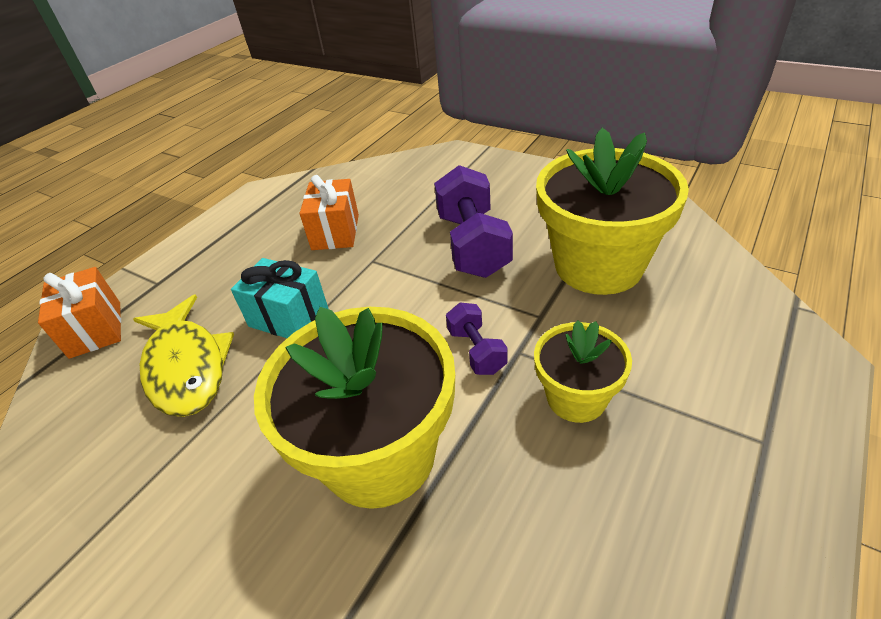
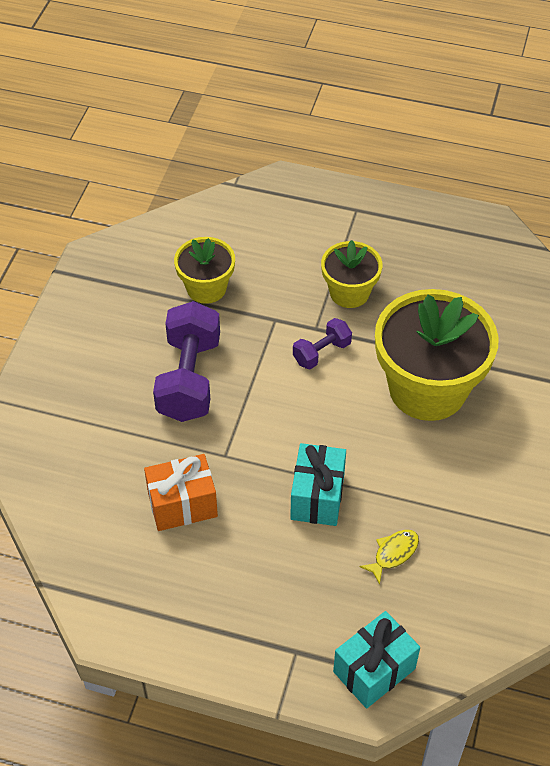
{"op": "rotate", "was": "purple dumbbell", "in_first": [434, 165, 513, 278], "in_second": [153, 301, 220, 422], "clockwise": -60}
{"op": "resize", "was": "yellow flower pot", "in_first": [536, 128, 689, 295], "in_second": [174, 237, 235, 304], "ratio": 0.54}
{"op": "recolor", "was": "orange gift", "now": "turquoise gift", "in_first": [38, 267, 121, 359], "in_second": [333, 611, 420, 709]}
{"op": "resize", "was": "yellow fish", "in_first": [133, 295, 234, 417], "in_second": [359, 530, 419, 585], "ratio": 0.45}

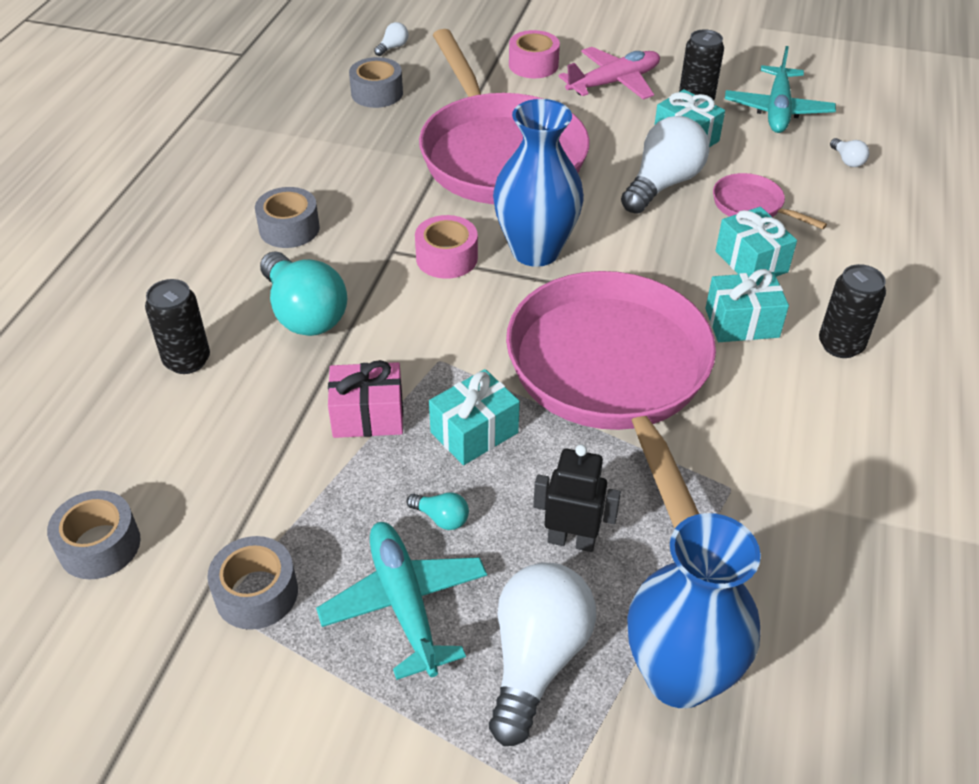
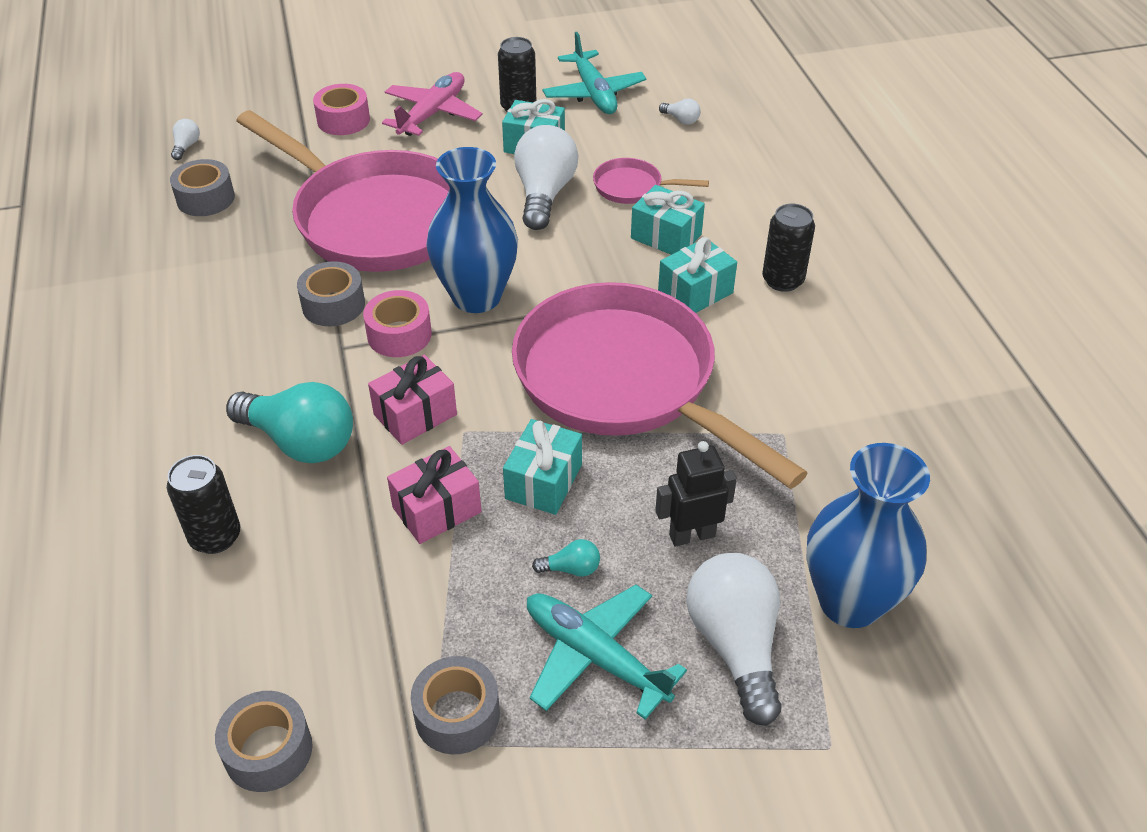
{"op": "move", "was": "grey tape", "in_first": [255, 187, 320, 248], "in_second": [297, 261, 365, 326]}
{"op": "insert", "now": "pink gift", "in_second": [368, 354, 457, 445]}

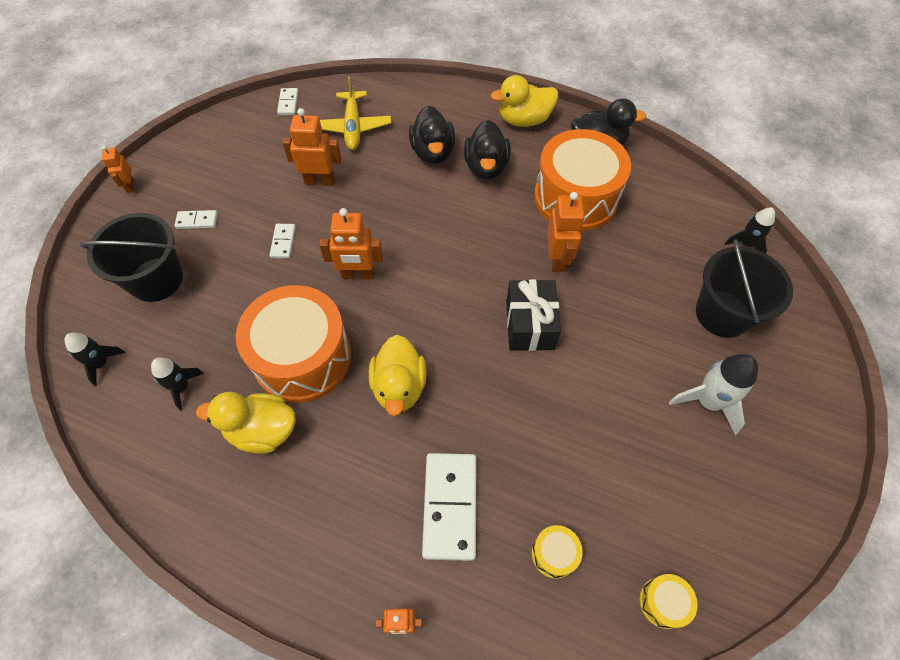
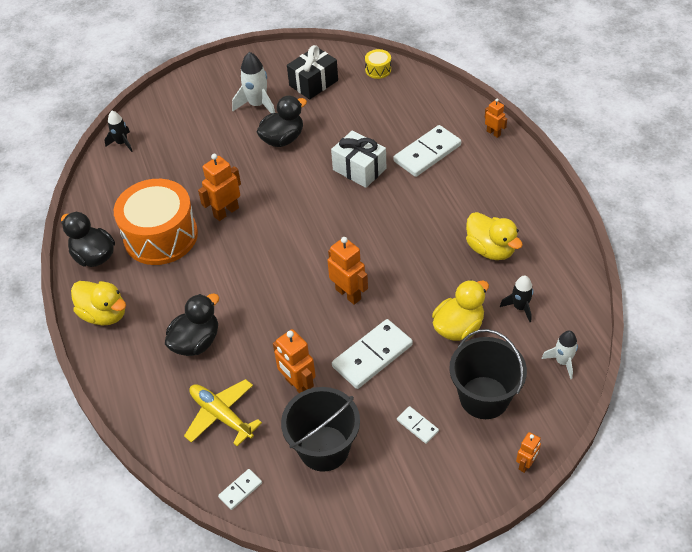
{"op": "rotate", "was": "yellow plane", "in_first": [320, 77, 391, 150], "in_second": [184, 379, 262, 447], "clockwise": -90}
{"op": "move", "was": "black duck", "in_first": [464, 120, 511, 180], "in_second": [257, 96, 307, 147]}
{"op": "move", "was": "black bucket", "in_first": [696, 239, 793, 338], "in_second": [281, 387, 360, 472]}
{"op": "move", "was": "black gift", "in_first": [506, 279, 561, 351], "in_second": [287, 45, 338, 99]}
{"op": "insert", "now": "white gift", "in_second": [331, 130, 386, 188]}
{"op": "resize", "was": "white domino", "in_first": [270, 224, 296, 258], "in_second": [332, 319, 413, 389], "ratio": 2.04}
{"op": "move", "was": "yellow duck", "in_first": [369, 335, 427, 416], "in_second": [432, 280, 489, 341]}
{"op": "move", "was": "orange robot", "in_first": [102, 146, 134, 193], "in_second": [516, 432, 541, 473]}
{"op": "recolor", "was": "black rocket", "now": "white rocket", "in_first": [65, 333, 125, 386], "in_second": [542, 331, 578, 379]}
{"op": "delete", "was": "orange drum", "in_first": [236, 285, 351, 403]}
{"op": "delete", "was": "yellow drum", "in_first": [531, 525, 583, 579]}

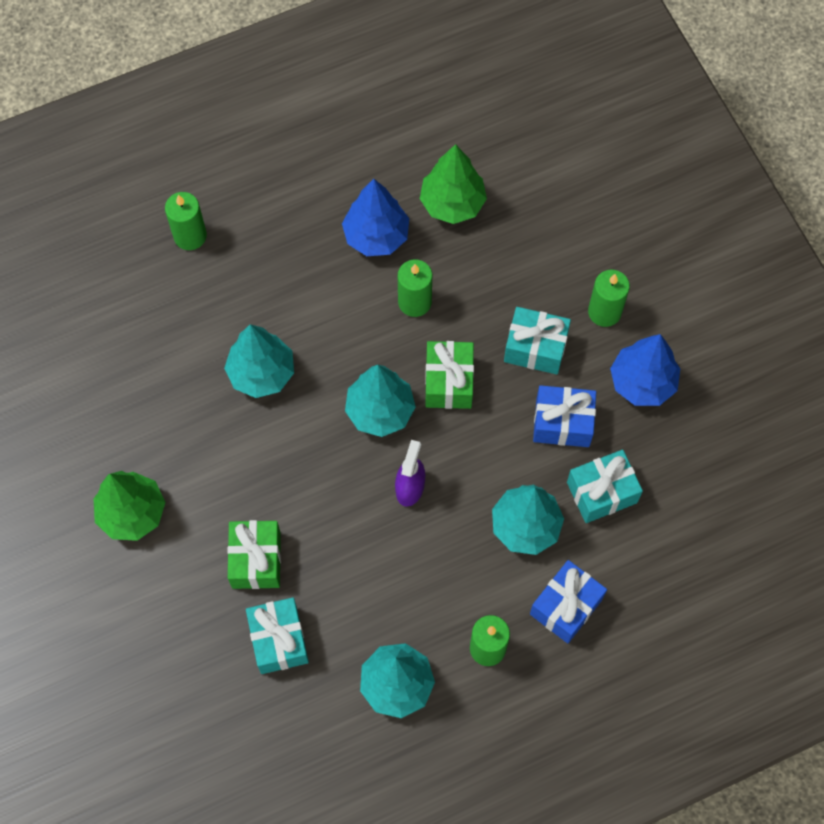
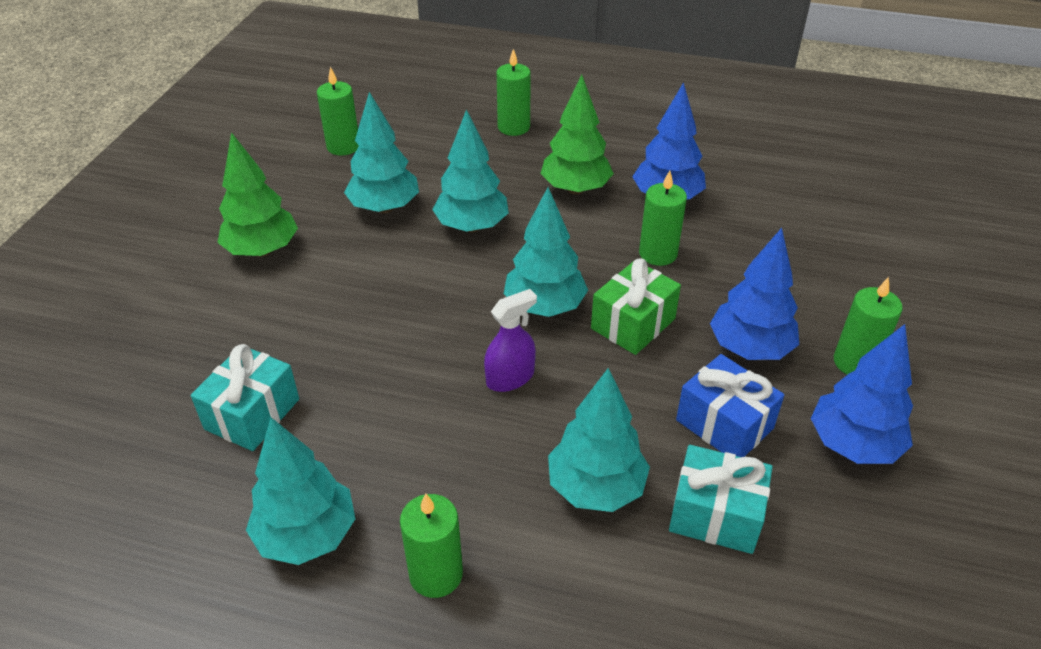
{"op": "insert", "now": "green candle", "in_second": [317, 67, 359, 156]}
{"op": "insert", "now": "turquoise tree", "in_second": [344, 92, 419, 213]}
{"op": "move", "was": "green tree", "in_first": [420, 144, 487, 224], "in_second": [541, 75, 614, 195]}
{"op": "replace", "was": "turquoise gift", "now": "blue tree", "in_first": [504, 307, 571, 374], "in_second": [710, 228, 799, 360]}
{"op": "delete", "was": "green gift", "in_first": [227, 520, 281, 589]}
{"op": "delete", "was": "blue gift", "in_first": [530, 560, 607, 643]}

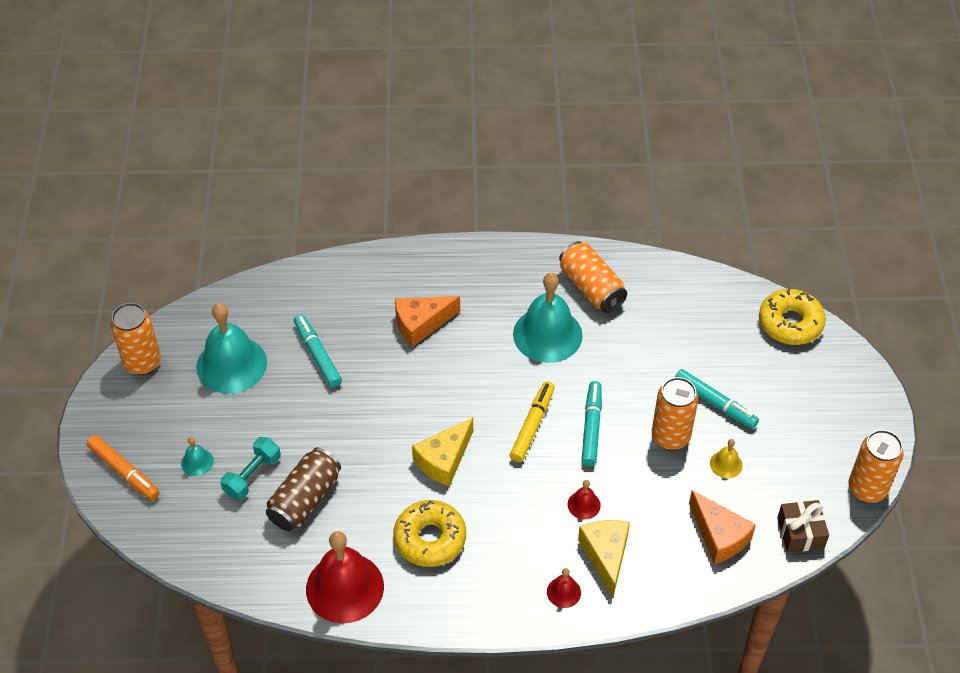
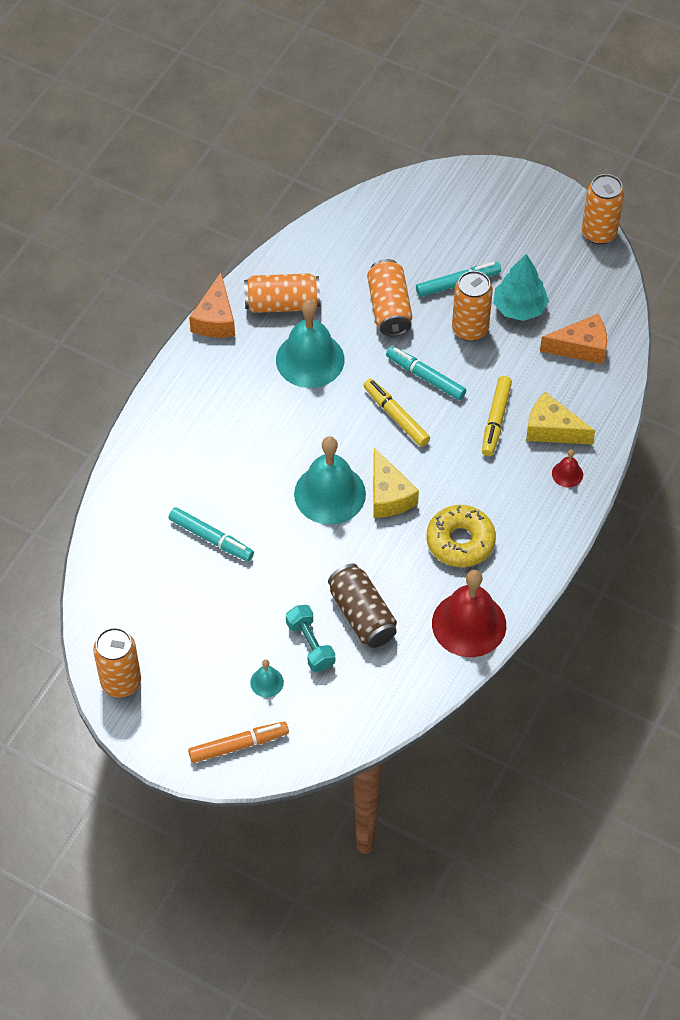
{"op": "rotate", "was": "turquoise marker", "in_first": [294, 314, 342, 388], "in_second": [169, 507, 254, 561], "clockwise": -150}
{"op": "move", "was": "orange cheese", "in_first": [395, 296, 460, 347], "in_second": [189, 273, 235, 338]}
{"op": "move", "was": "turquoise bell", "in_first": [196, 303, 267, 394], "in_second": [294, 437, 366, 525]}
{"op": "insert", "now": "orange can", "in_second": [367, 259, 412, 337]}
{"op": "replace", "was": "red bell", "now": "yellow marker", "in_first": [568, 480, 601, 519], "in_second": [482, 376, 512, 456]}
{"op": "replace", "was": "yellow bell", "now": "turquoise tree", "in_first": [710, 439, 743, 478], "in_second": [494, 254, 549, 321]}
{"op": "delete", "was": "yellow donut", "in_first": [759, 289, 826, 345]}
{"op": "delete", "was": "brown gift", "in_first": [777, 500, 829, 553]}

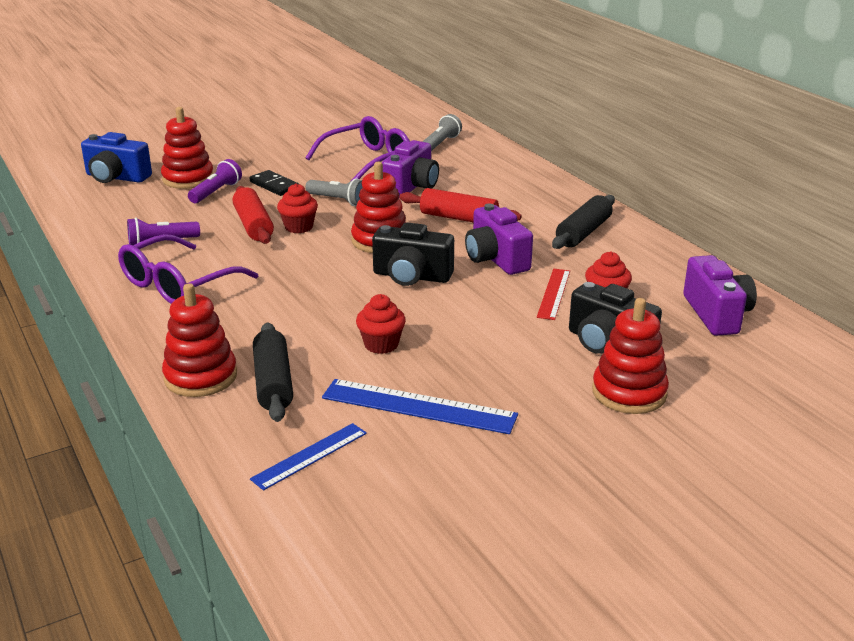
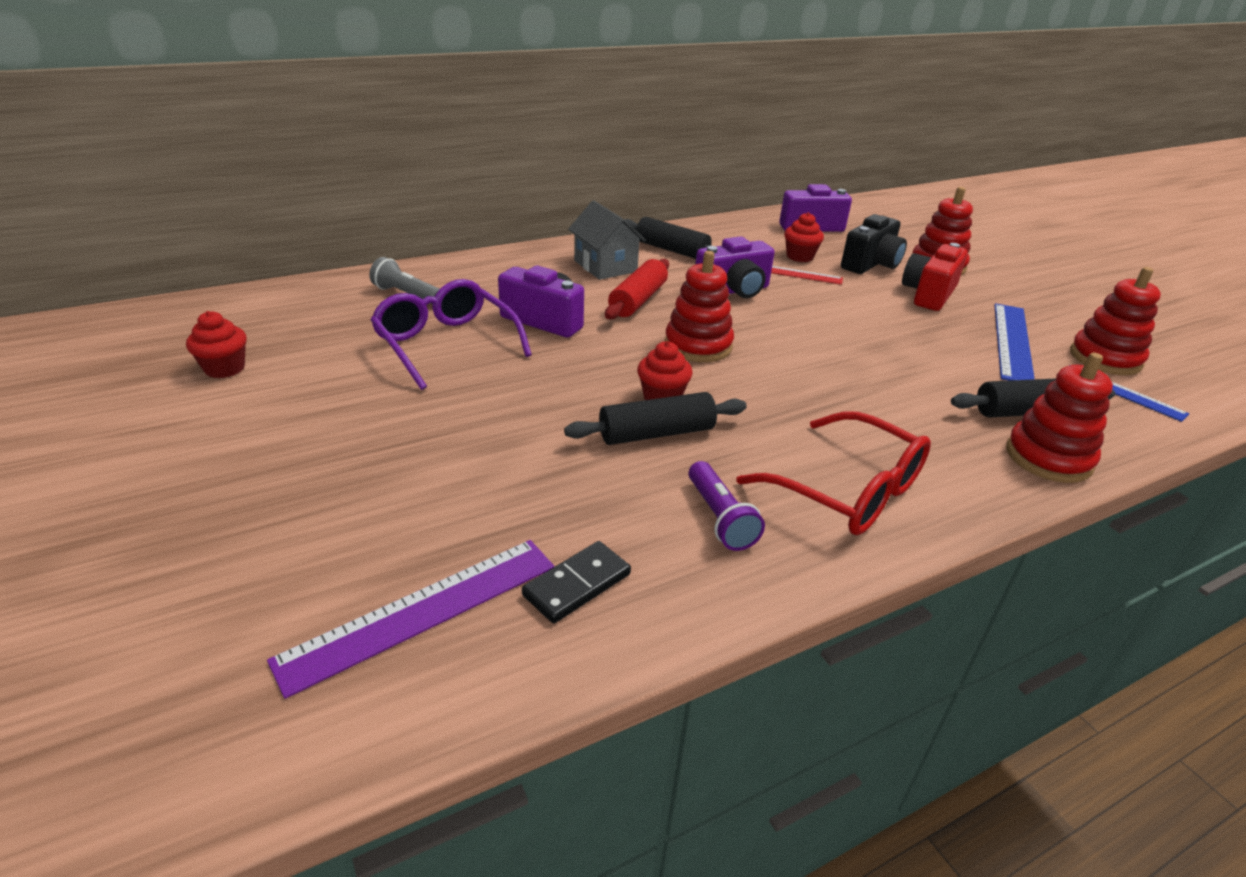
{"op": "move", "was": "red cupcake", "in_first": [356, 294, 406, 354], "in_second": [186, 311, 247, 378]}
{"op": "replace", "was": "blue camera", "now": "purple ruler", "in_first": [81, 132, 152, 183], "in_second": [267, 540, 554, 699]}
{"op": "move", "was": "black domino", "in_first": [250, 170, 299, 196], "in_second": [522, 541, 631, 623]}
{"op": "recolor", "was": "red rolling pin", "now": "black rolling pin", "in_first": [232, 186, 274, 244], "in_second": [564, 392, 747, 445]}
{"op": "insert", "now": "grey house", "in_second": [568, 200, 646, 280]}
{"op": "recolor", "was": "purple glasses", "now": "red glasses", "in_first": [118, 234, 258, 304], "in_second": [736, 411, 931, 535]}
{"op": "insert", "now": "red camera", "in_second": [902, 243, 968, 311]}
{"op": "move", "was": "red stacking toy", "in_first": [161, 107, 214, 189], "in_second": [1070, 267, 1161, 375]}
{"op": "delete", "was": "purple flashlight", "in_first": [188, 159, 242, 203]}
{"op": "delete", "was": "grey flashlight", "in_first": [305, 179, 363, 206]}
{"op": "delete", "was": "black camera", "in_first": [372, 222, 454, 286]}

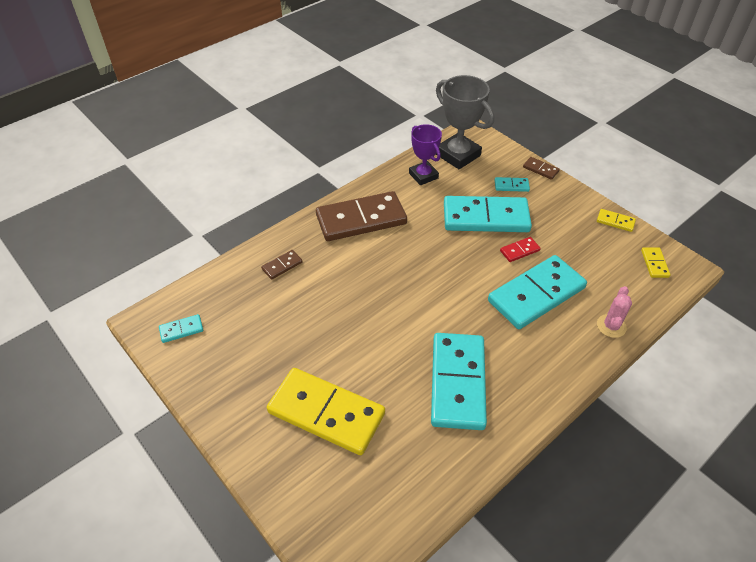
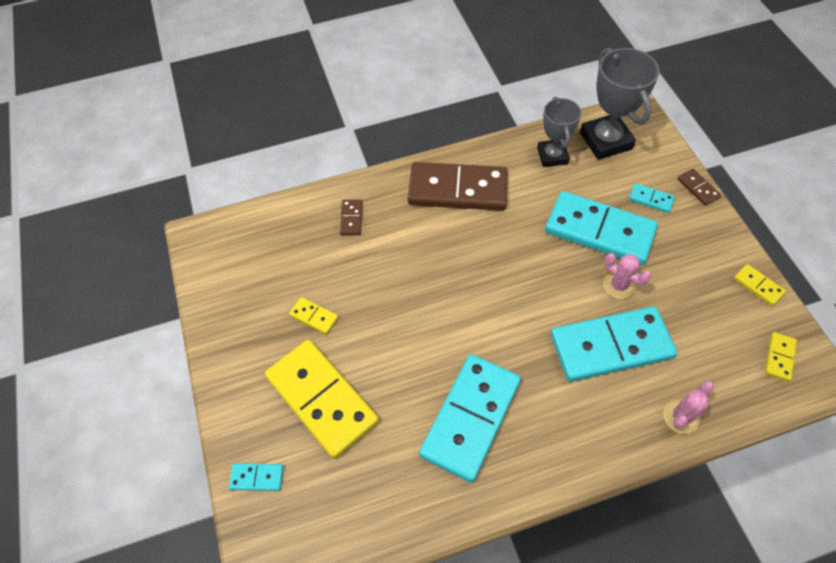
{"op": "move", "was": "turquoise domino", "in_first": [159, 314, 203, 343], "in_second": [229, 463, 284, 491]}
{"op": "insert", "now": "yellow domino", "in_second": [289, 297, 338, 334]}
{"op": "rotate", "was": "brown domino", "in_first": [261, 250, 303, 280], "in_second": [340, 199, 362, 236], "clockwise": -75}
{"op": "recolor", "was": "purple trophy", "now": "grey trophy", "in_first": [409, 124, 442, 185], "in_second": [537, 96, 582, 167]}
{"op": "replace", "was": "red domino", "now": "pink cactus", "in_first": [500, 237, 541, 262], "in_second": [603, 253, 651, 299]}

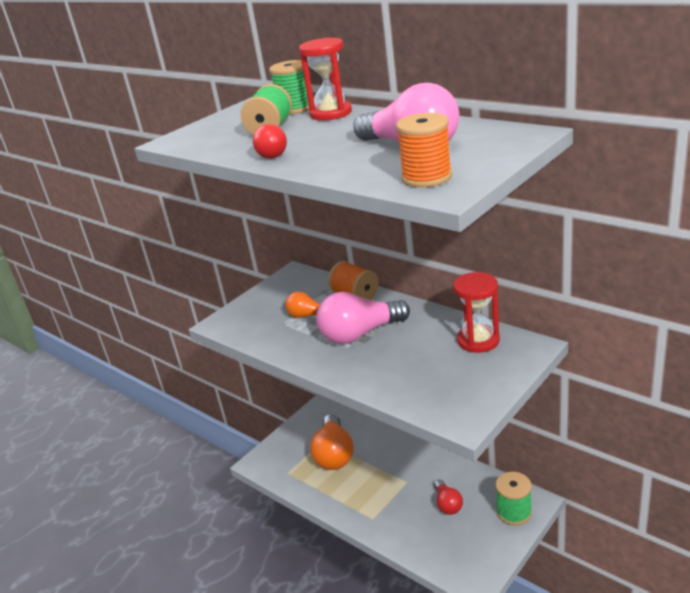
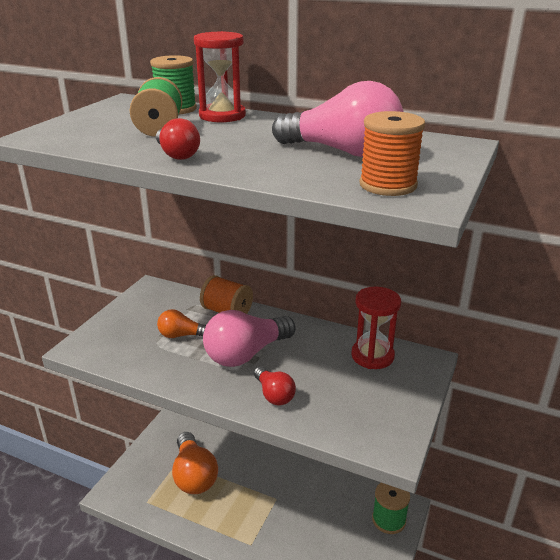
{"op": "move", "was": "red light bulb", "in_first": [434, 479, 463, 515], "in_second": [254, 366, 296, 406]}

